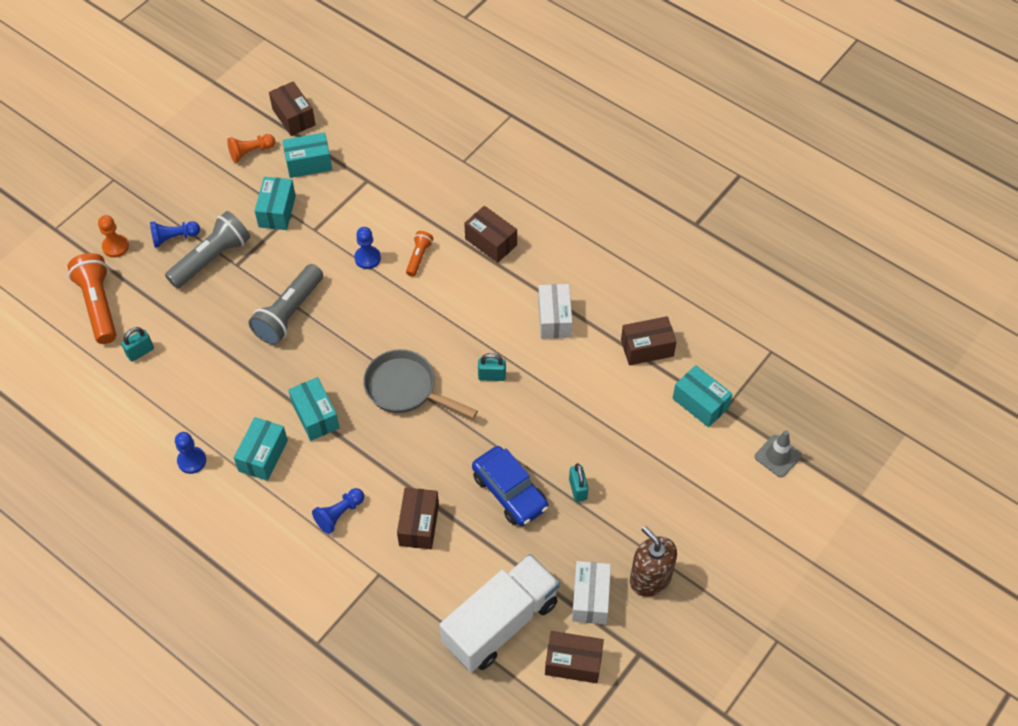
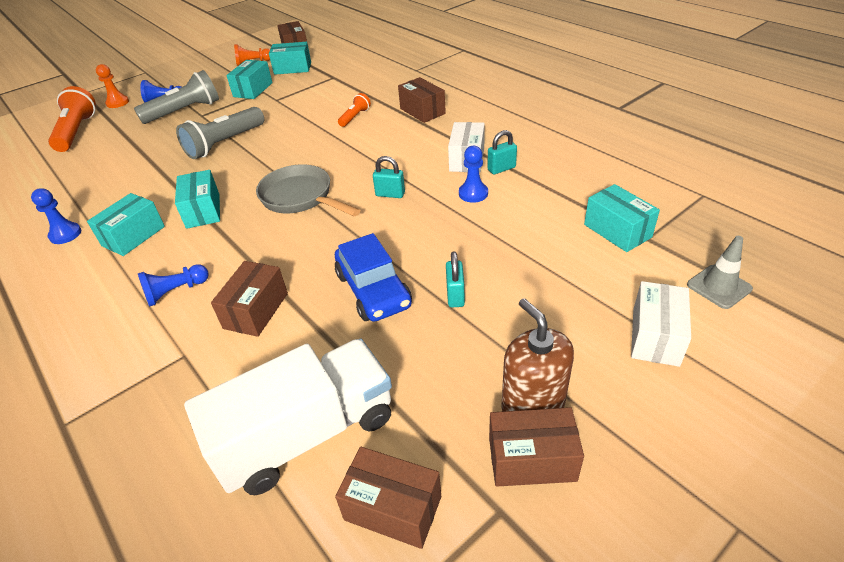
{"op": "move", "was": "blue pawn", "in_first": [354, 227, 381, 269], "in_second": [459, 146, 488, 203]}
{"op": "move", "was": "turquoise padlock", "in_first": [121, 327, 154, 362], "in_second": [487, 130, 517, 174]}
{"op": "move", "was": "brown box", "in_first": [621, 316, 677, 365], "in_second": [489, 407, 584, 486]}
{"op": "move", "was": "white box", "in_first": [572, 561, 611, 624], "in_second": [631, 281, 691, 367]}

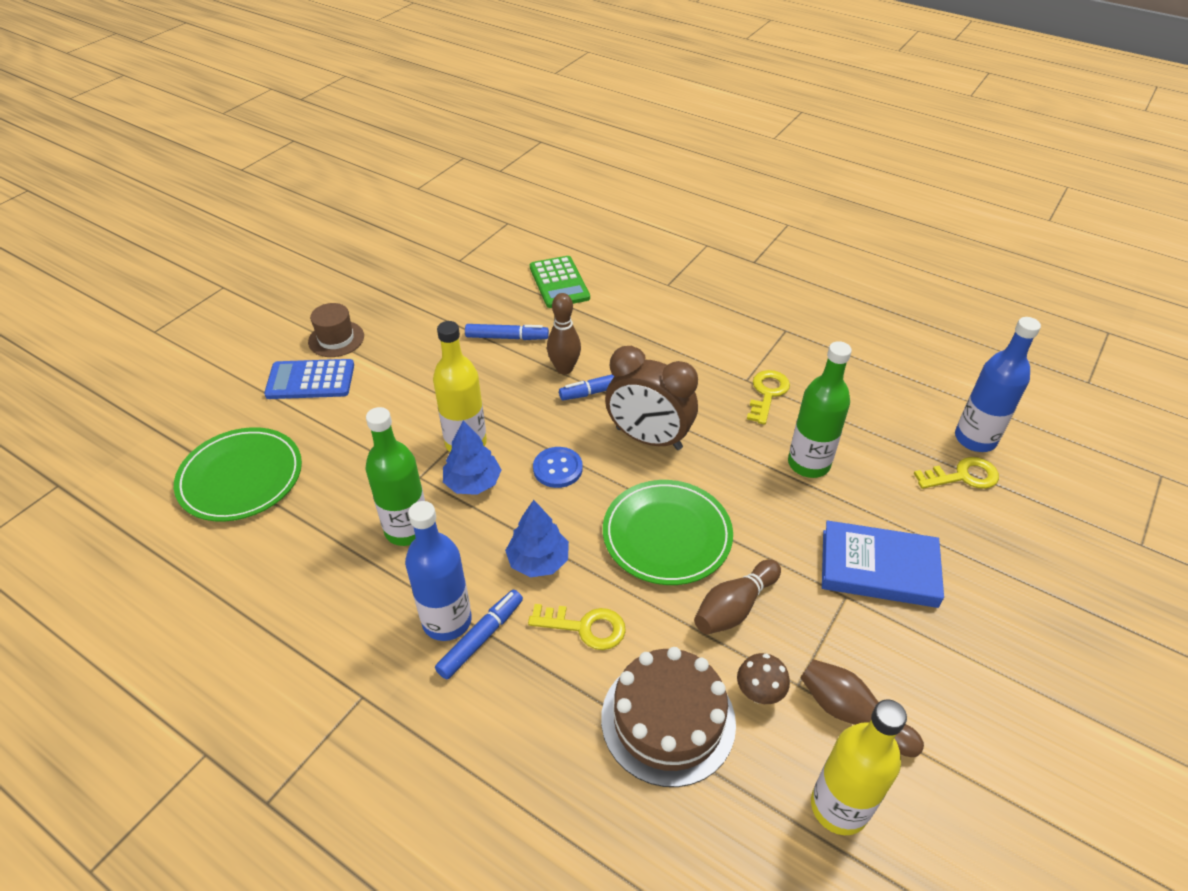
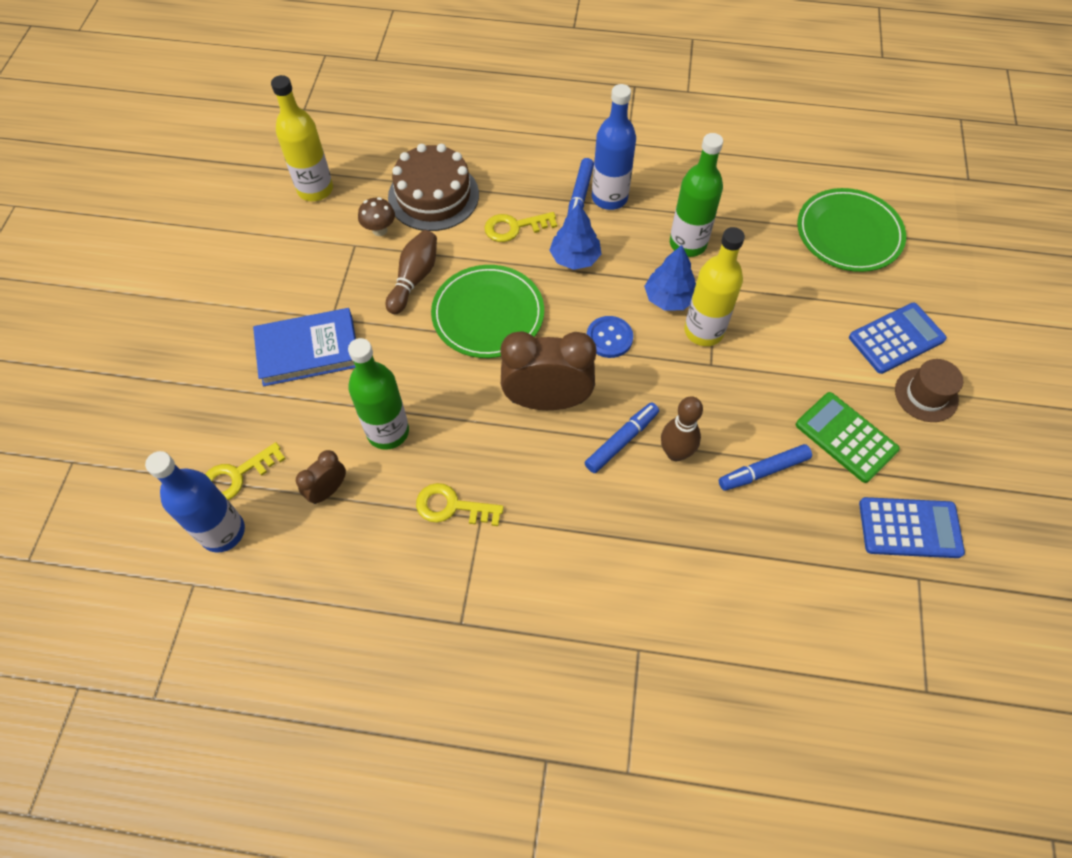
{"op": "insert", "now": "brown clock", "in_second": [296, 450, 346, 504]}
{"op": "rotate", "was": "yellow key", "in_first": [747, 370, 790, 425], "in_second": [416, 483, 504, 526], "clockwise": 105}
{"op": "move", "was": "green calculator", "in_first": [530, 256, 590, 308], "in_second": [796, 392, 900, 483]}
{"op": "insert", "now": "blue calculator", "in_second": [859, 497, 965, 558]}
{"op": "delete", "was": "brown bowling pin", "in_first": [800, 659, 924, 757]}

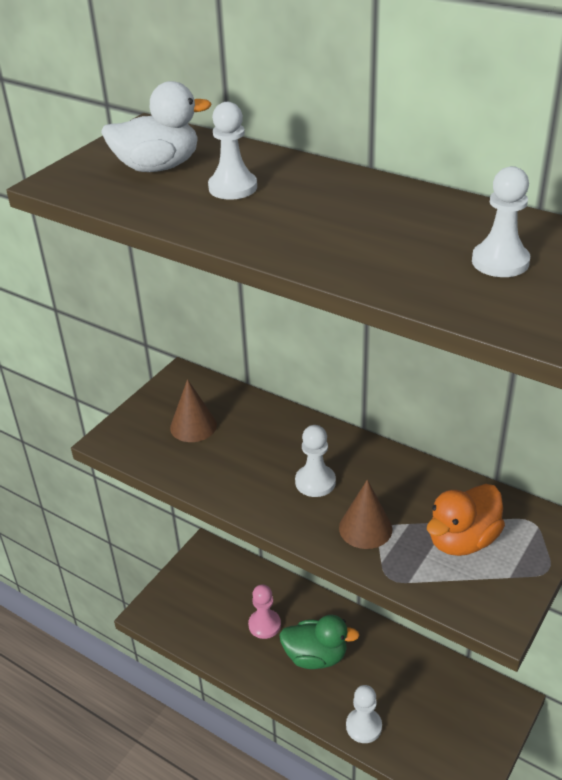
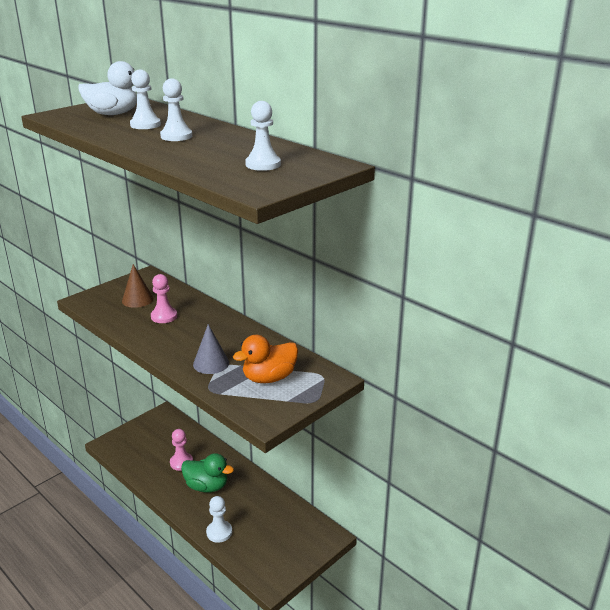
{"op": "insert", "now": "pink pawn", "in_second": [151, 274, 177, 323]}
{"op": "move", "was": "white pawn", "in_first": [295, 425, 336, 497], "in_second": [160, 79, 192, 141]}
{"op": "recolor", "was": "brown cone", "now": "grey cone", "in_first": [339, 479, 393, 549], "in_second": [193, 324, 229, 374]}

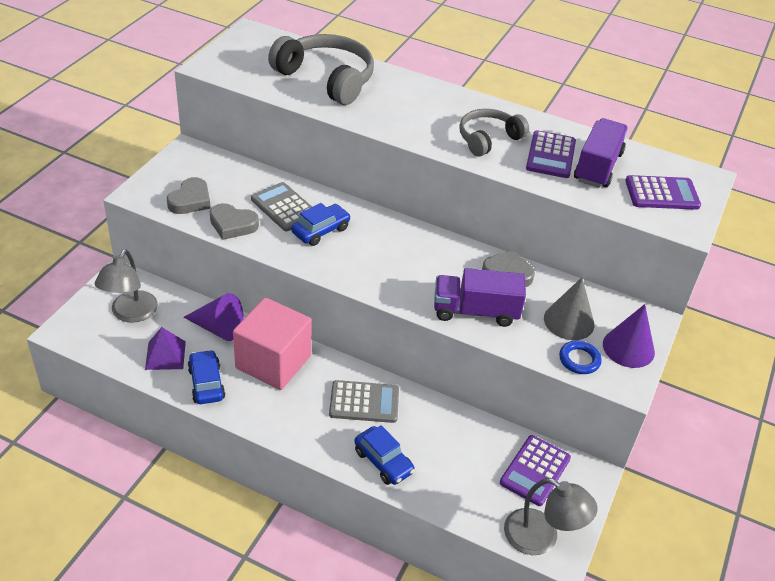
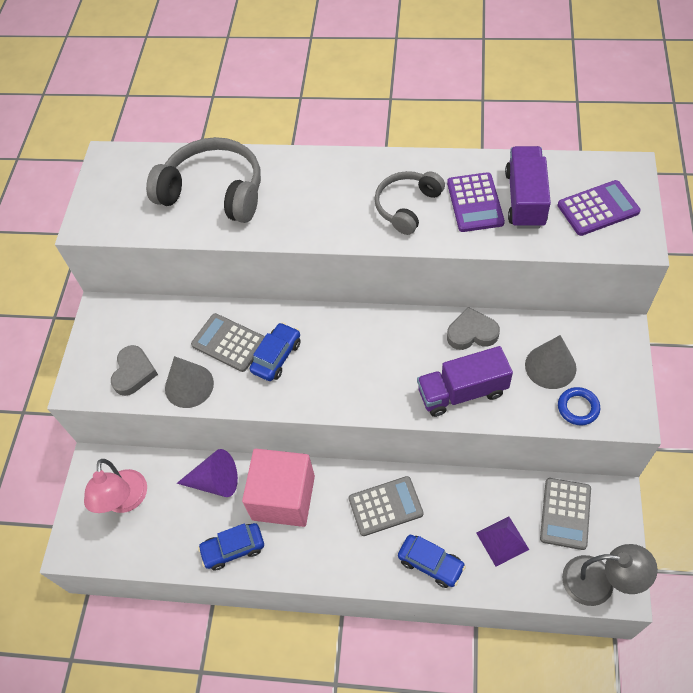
{"op": "recolor", "was": "grey lamp", "now": "pink lamp", "in_first": [95, 249, 158, 323], "in_second": [84, 459, 147, 513]}
{"op": "replace", "was": "grey heart", "now": "grey cone", "in_first": [210, 203, 259, 240], "in_second": [165, 356, 214, 408]}
{"op": "rotate", "was": "blue car", "in_first": [188, 350, 225, 404], "in_second": [198, 523, 264, 570], "clockwise": -75}
{"op": "move", "was": "purple pyramid", "in_first": [145, 327, 186, 370], "in_second": [476, 516, 529, 567]}
{"op": "recolor", "was": "purple calculator", "now": "grey calculator", "in_first": [500, 435, 571, 506], "in_second": [540, 478, 591, 550]}
{"op": "delete", "was": "purple cone", "in_first": [603, 304, 655, 368]}

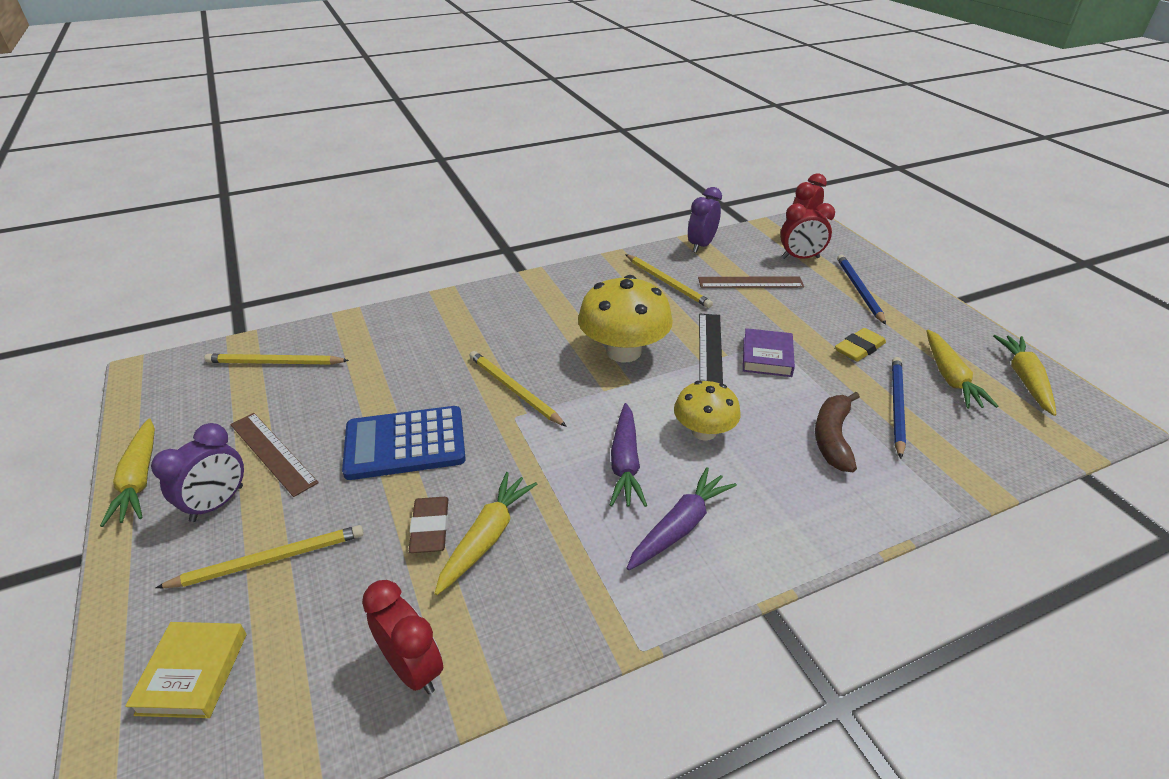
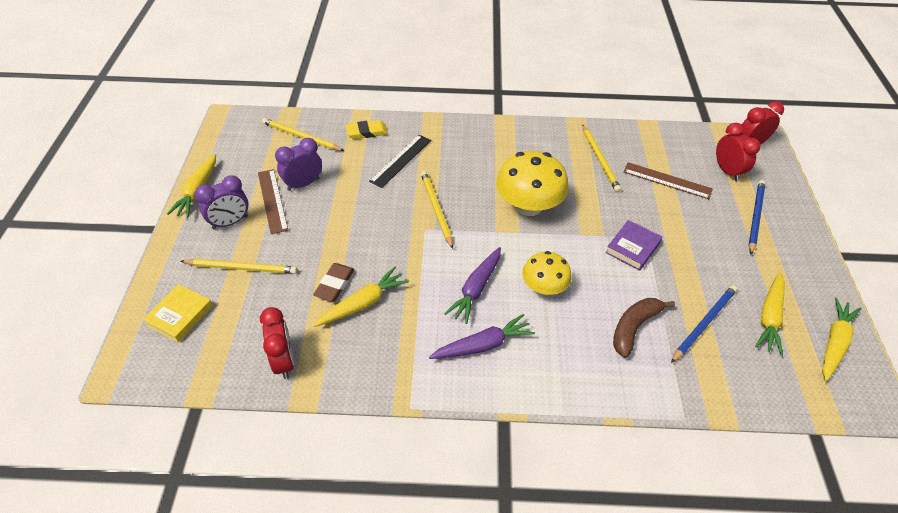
{"op": "move", "was": "purple clock", "in_first": [688, 187, 722, 253], "in_second": [275, 138, 322, 191]}
{"op": "move", "was": "yellow eraser", "in_first": [835, 328, 886, 362], "in_second": [345, 120, 388, 139]}
{"op": "move", "was": "black ruler", "in_first": [699, 314, 723, 384], "in_second": [369, 135, 431, 188]}
{"op": "rotate", "was": "red clock", "in_first": [780, 203, 835, 259], "in_second": [716, 123, 761, 182], "clockwise": -135}
{"op": "delete", "was": "blue calculator", "in_first": [342, 406, 466, 480]}

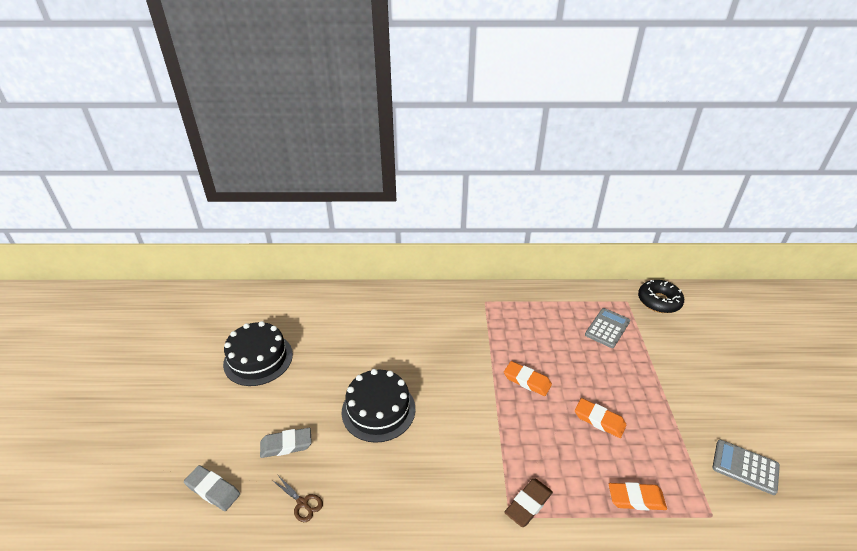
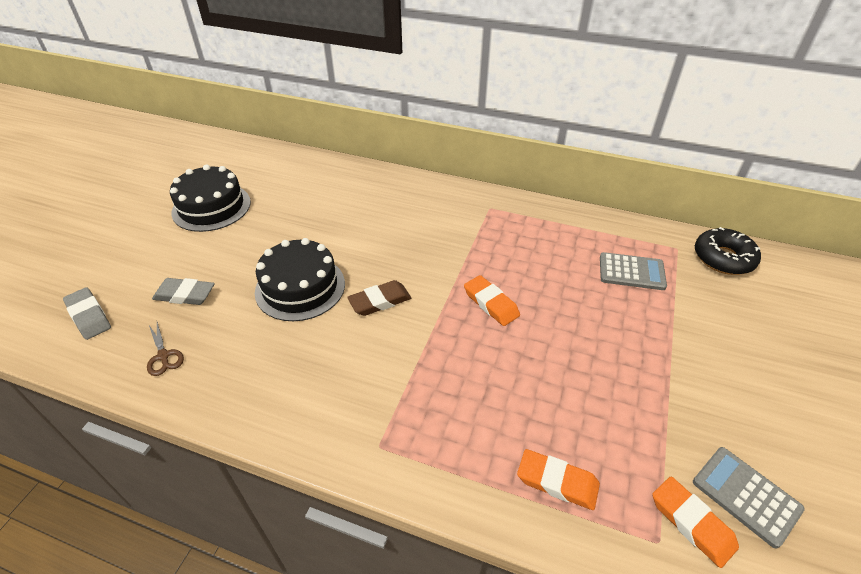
{"op": "move", "was": "brown eraser", "in_first": [504, 479, 553, 527], "in_second": [347, 280, 411, 316]}
{"op": "rotate", "was": "grey calculator", "in_first": [585, 308, 630, 348], "in_second": [600, 252, 667, 290], "clockwise": 45}
{"op": "move", "was": "orange eraser", "in_first": [575, 398, 626, 438], "in_second": [652, 477, 739, 568]}

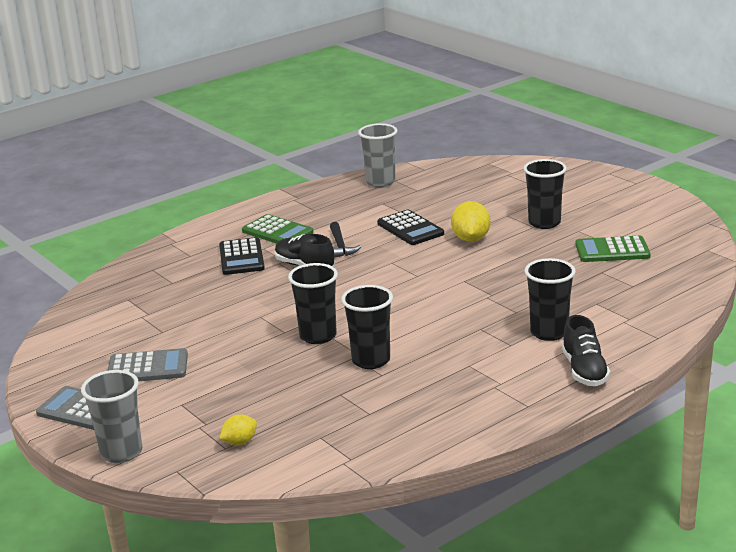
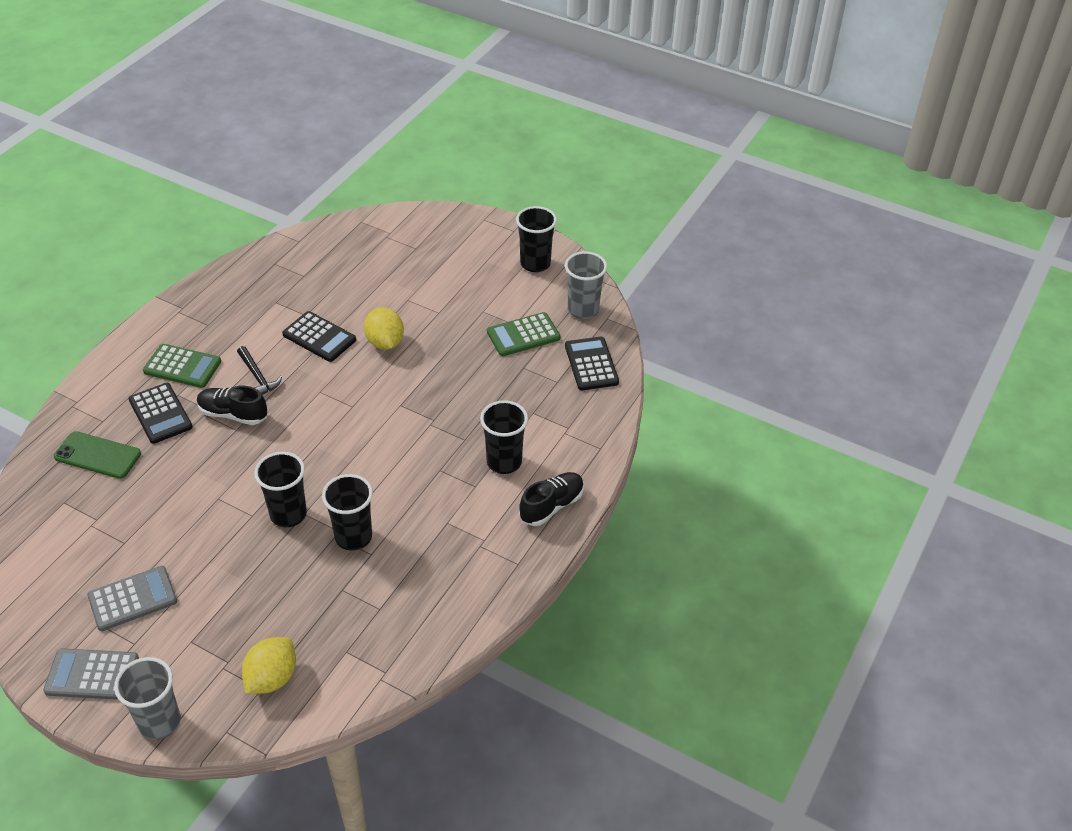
{"op": "insert", "now": "green phone", "in_second": [54, 431, 141, 479]}
{"op": "resize", "was": "yellow lemon", "in_first": [219, 415, 257, 445], "in_second": [242, 637, 296, 694], "ratio": 1.7}
{"op": "move", "was": "black cup", "in_first": [523, 159, 567, 229], "in_second": [516, 206, 557, 272]}
{"op": "rotate", "was": "black shoe", "in_first": [562, 315, 610, 386], "in_second": [519, 472, 584, 526], "clockwise": -105}
{"op": "move", "was": "grey cup", "in_first": [358, 123, 397, 188], "in_second": [565, 251, 607, 319]}
{"op": "insert", "now": "black calculator", "in_second": [565, 337, 619, 390]}

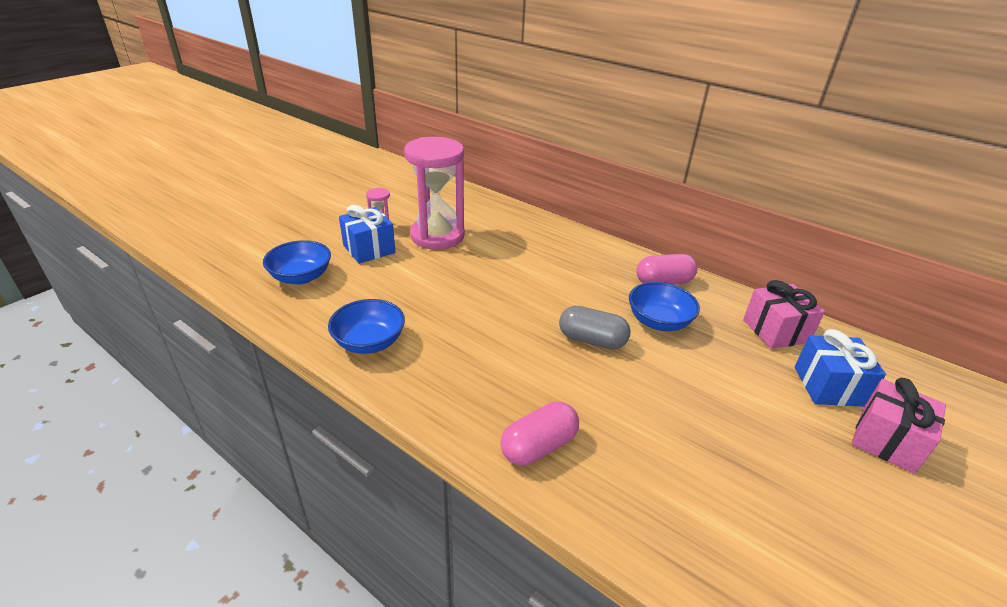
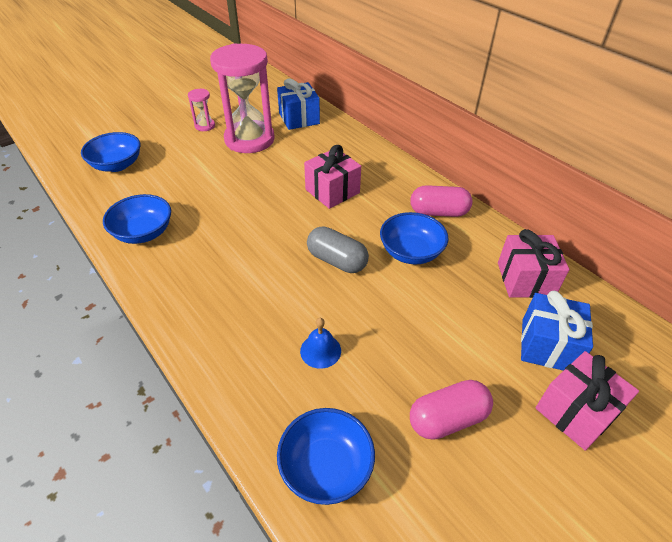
{"op": "move", "was": "blue gift", "in_first": [339, 205, 395, 264], "in_second": [277, 78, 320, 130]}
{"op": "insert", "now": "blue bowl", "in_second": [277, 408, 375, 505]}
{"op": "insert", "now": "blue bell", "in_second": [300, 318, 341, 369]}
{"op": "insert", "now": "pink gift", "in_second": [304, 145, 361, 209]}
{"op": "move", "was": "pink capsule", "in_first": [500, 401, 579, 465], "in_second": [410, 380, 493, 440]}

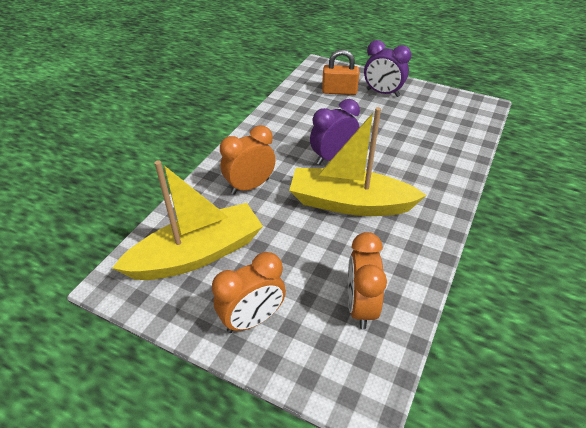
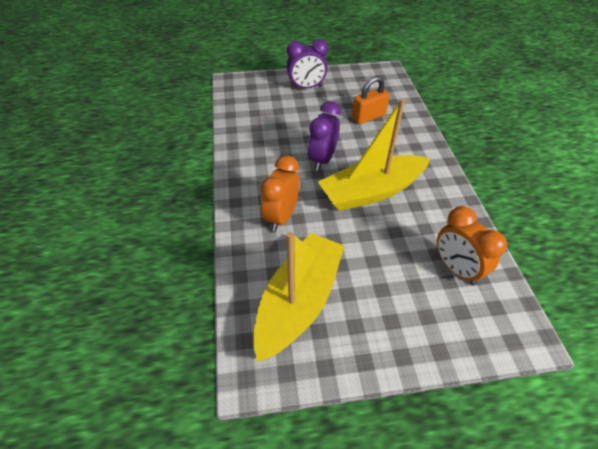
{"op": "move", "was": "orange padlock", "in_first": [322, 49, 359, 95], "in_second": [352, 76, 390, 124]}
{"op": "delete", "was": "orange clock", "in_first": [212, 252, 286, 333]}

